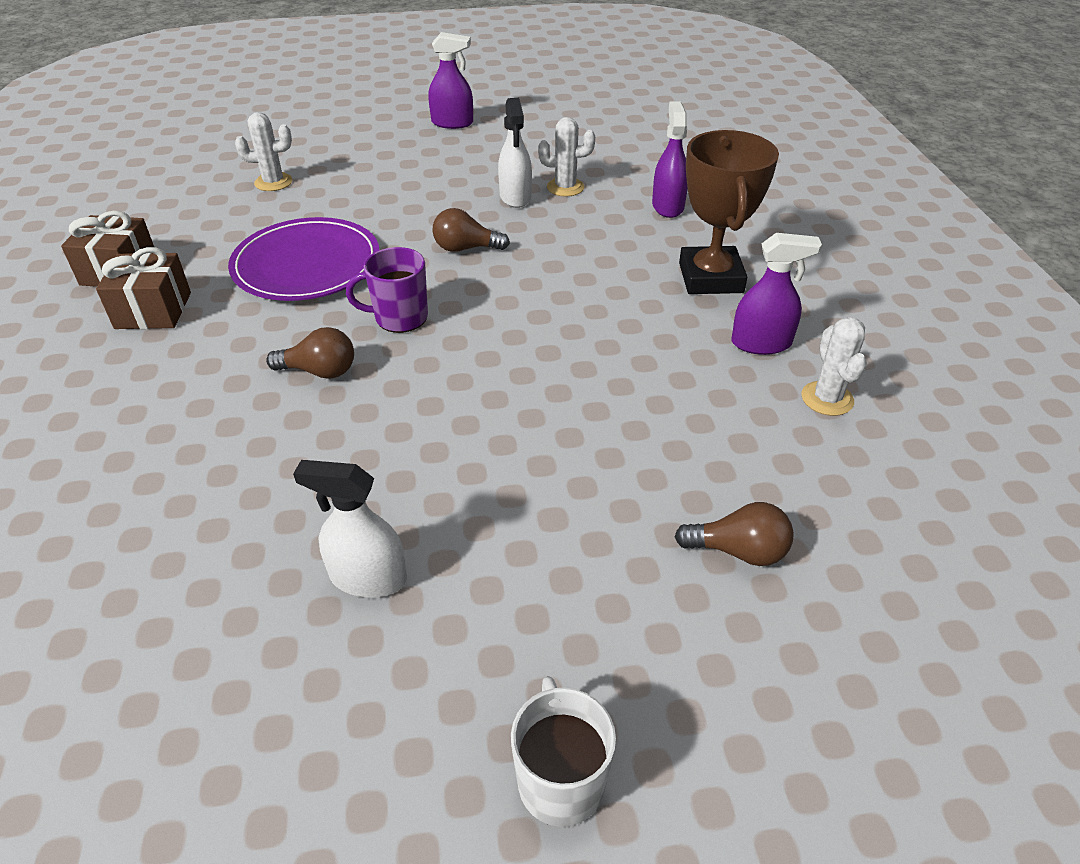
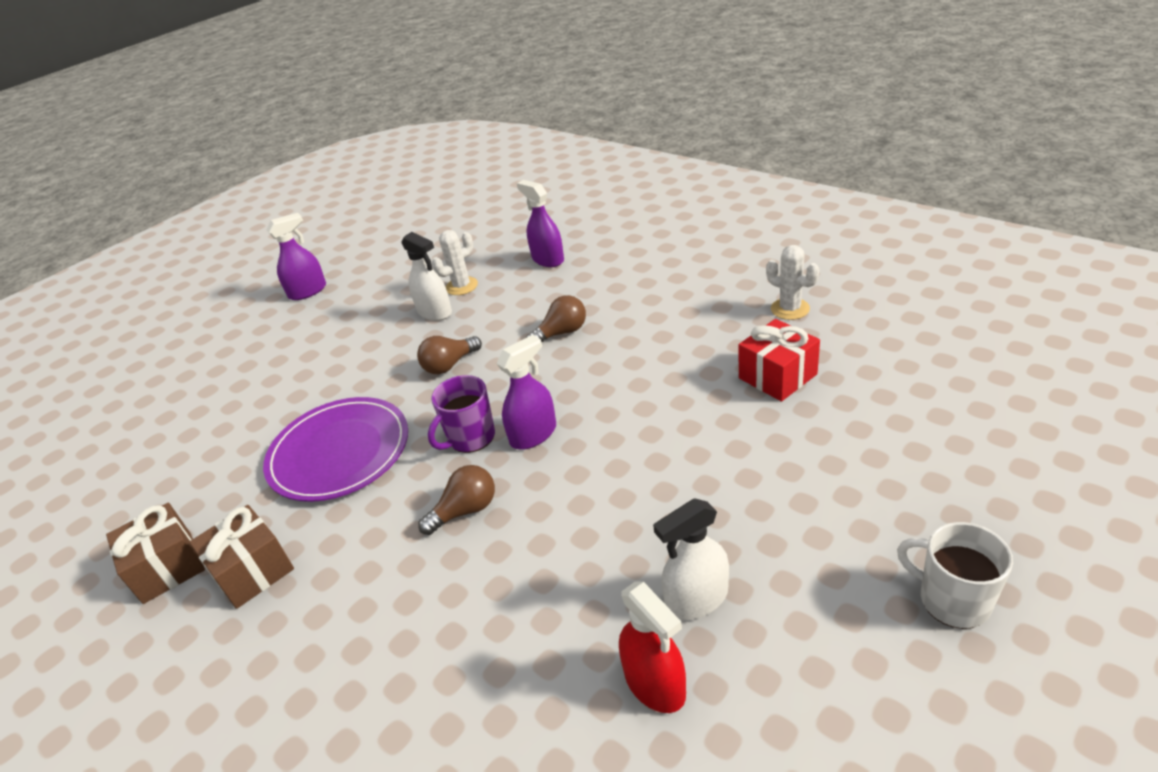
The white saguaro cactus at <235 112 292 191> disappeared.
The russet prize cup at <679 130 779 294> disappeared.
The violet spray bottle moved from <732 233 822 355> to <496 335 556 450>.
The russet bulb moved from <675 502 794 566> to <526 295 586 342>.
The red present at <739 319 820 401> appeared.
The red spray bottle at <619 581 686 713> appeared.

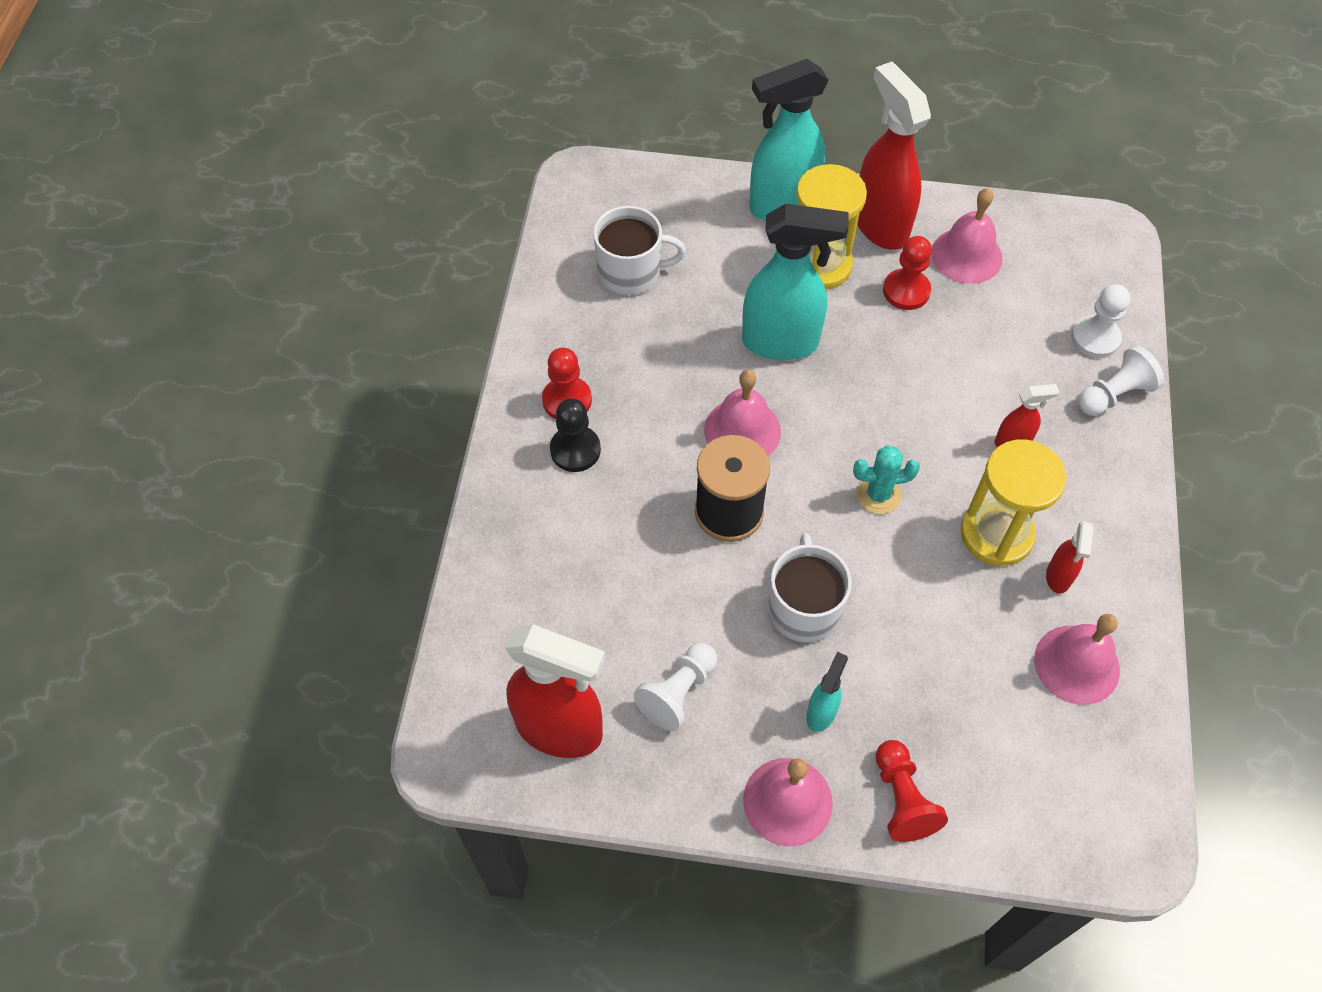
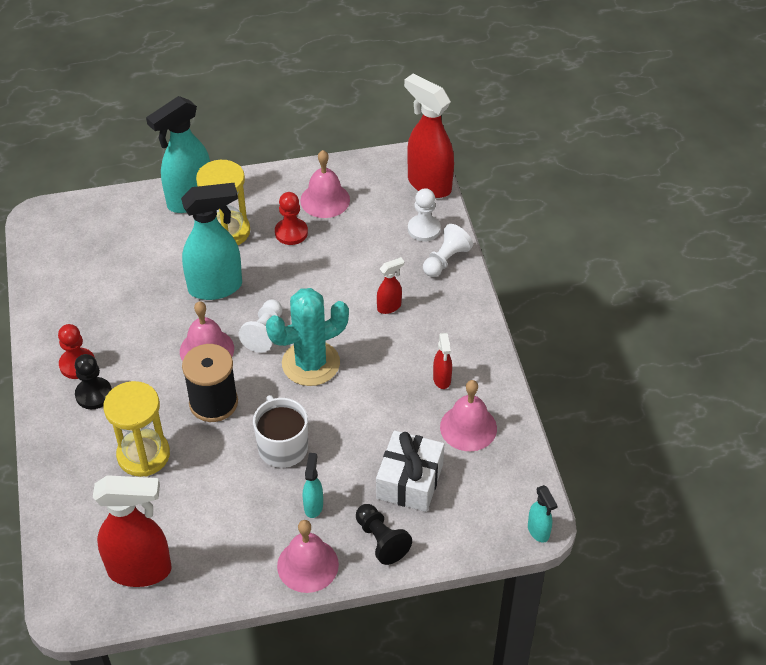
The red spray bottle moved from <857 62 931 250> to <404 73 454 198>.
The white mug at <593 206 686 295> disappeared.
The bright yellow sandglass moved from <960 439 1067 566> to <103 381 170 477>.
The turquoise saguaro cactus at <853 445 920 514> changed to 1.85 times the size.
The white game pawn moved from <634 643 717 731> to <238 300 282 353>.
The red game pawn at <876 740 948 842> became the black game pawn at <356 504 412 565>.
The white present at <376 430 444 512> appeared.
The turquoise spray bottle at <528 485 558 543> appeared.

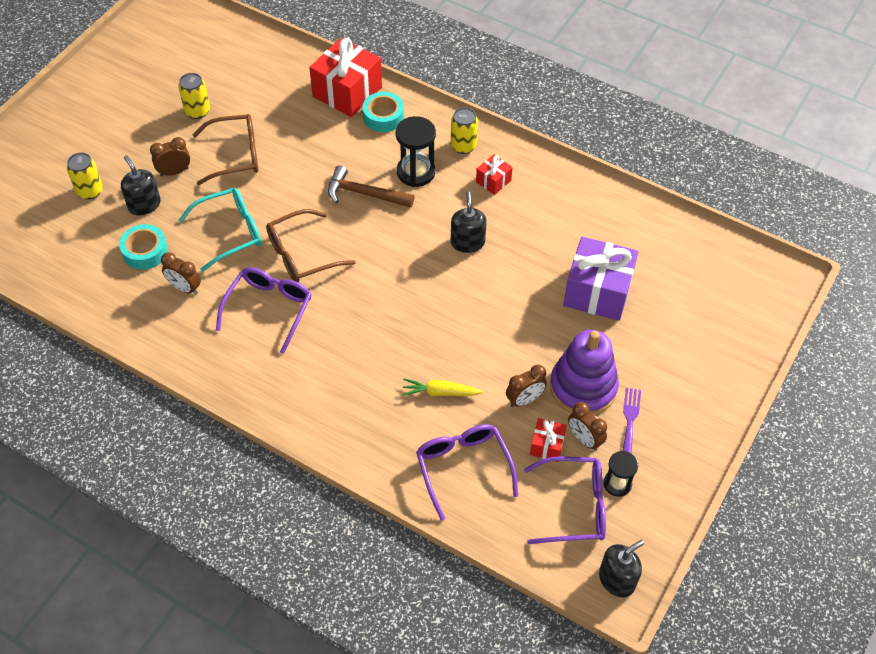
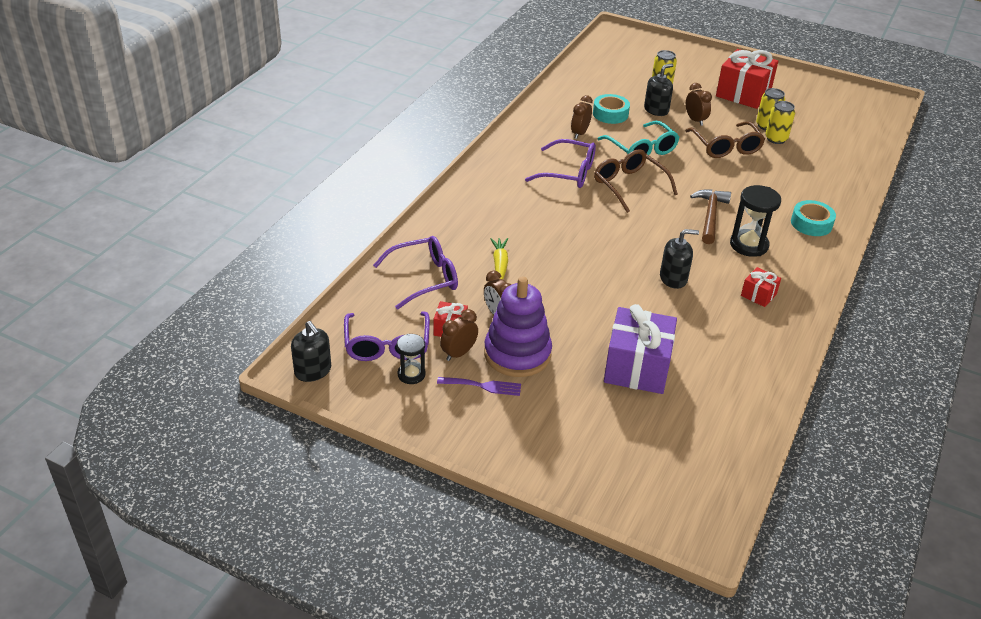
The red present moved from <309 38 382 117> to <716 49 778 109>.
The bright yellow tin moved from <451 107 478 154> to <765 101 795 144>.

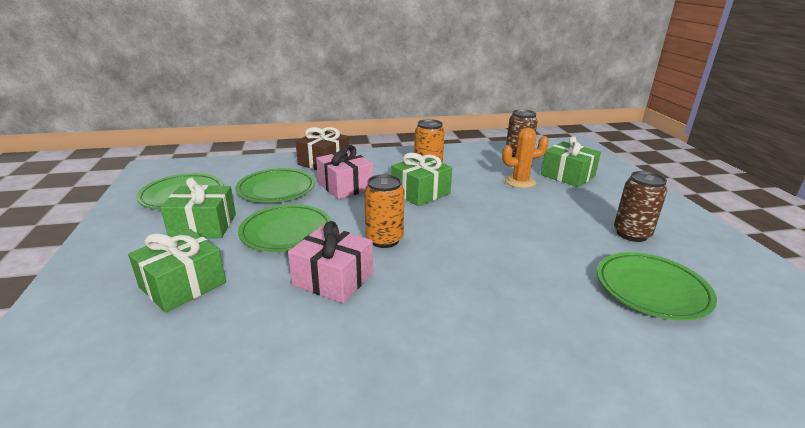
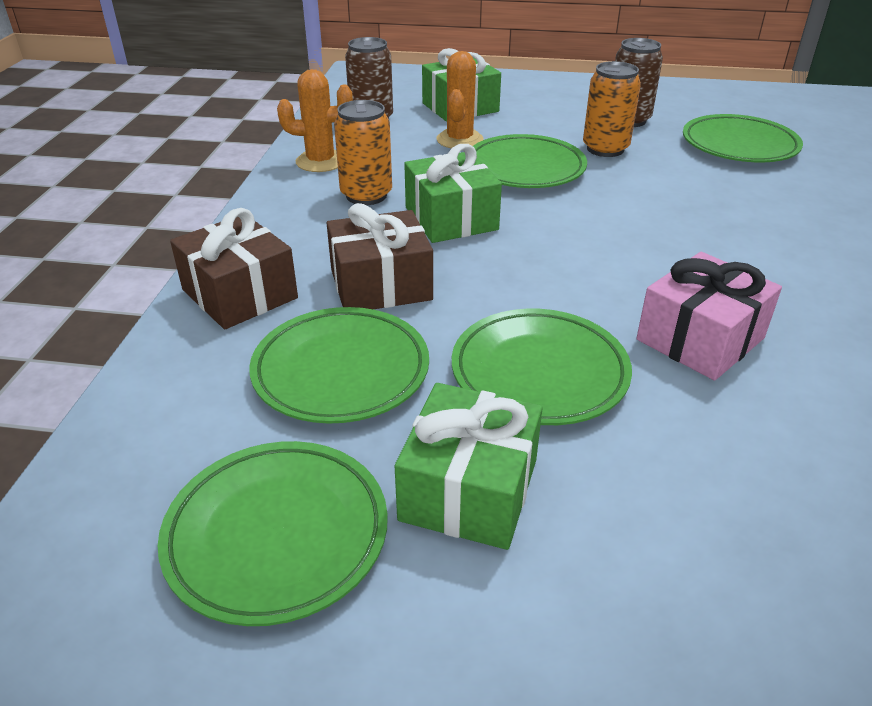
The rosy present at <316 145 373 199> became the russet present at <327 203 433 309>.
The bright orange tin moved from <364 174 404 248> to <583 61 641 157>.
The green present at <128 229 226 313> disappeared.
The bright orange saguaro cactus at <277 69 353 172> appeared.
The green flat dish at <473 134 587 188> appeared.

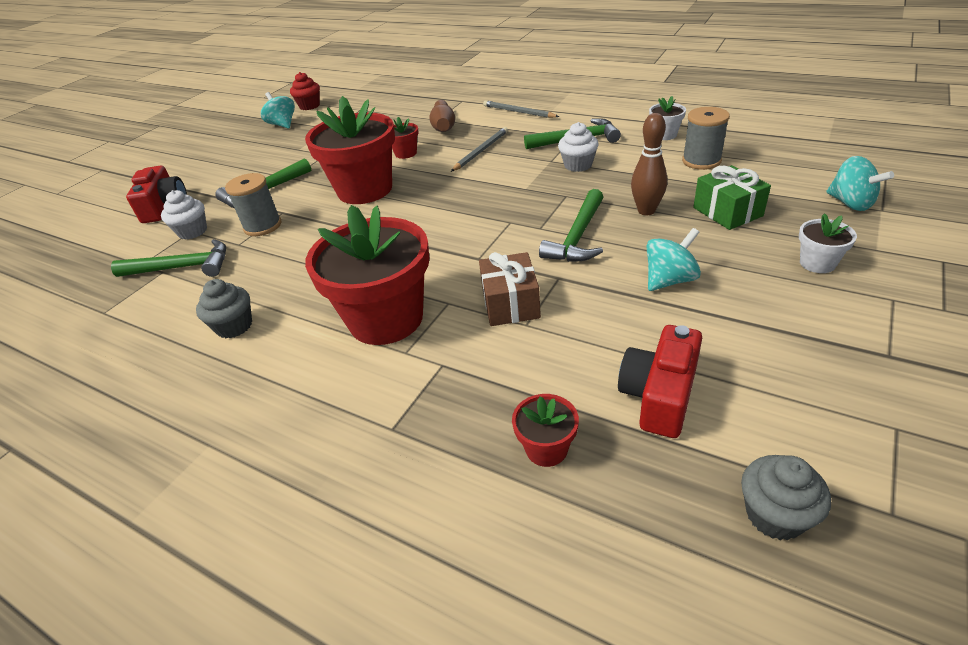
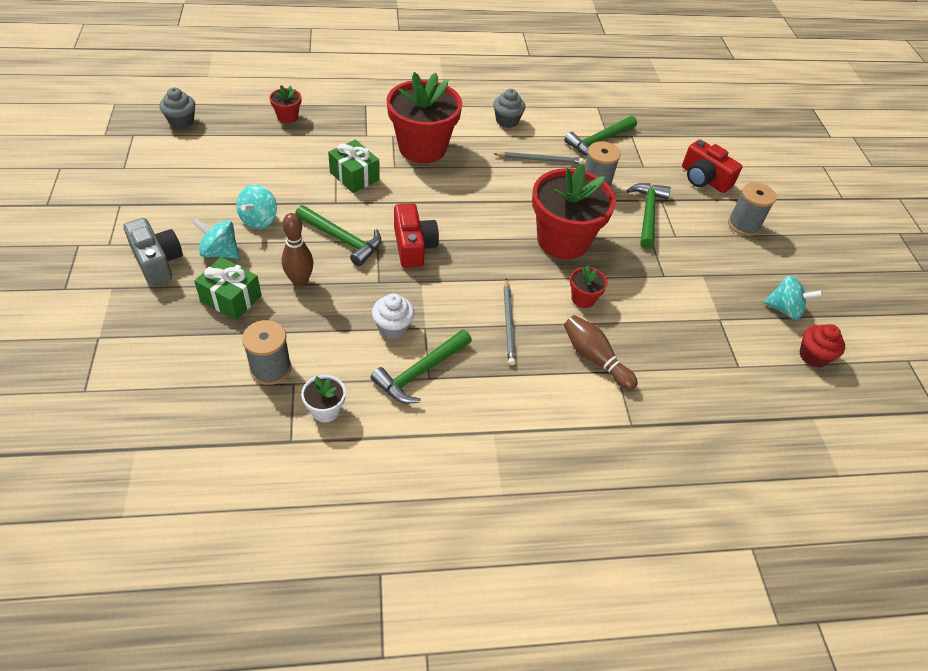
The grey pencil moved from <483 101 559 118> to <494 152 584 164>.
The turquoise whirligig moved from <826 156 894 211> to <192 218 240 259>.
The green claw hammer at <539 189 603 262> turned 135 degrees clockwise.
The white cupcake at <161 190 207 239> disappeared.
The white potted plant at <799 213 857 273> was replaced by the grey photo camera at <123 218 183 286>.
The russet present at <479 252 541 326> became the green present at <328 140 380 193>.
The red photo camera moved from <618 325 702 438> to <394 203 439 268>.
The grey bobbin at <728 182 777 236> appeared.

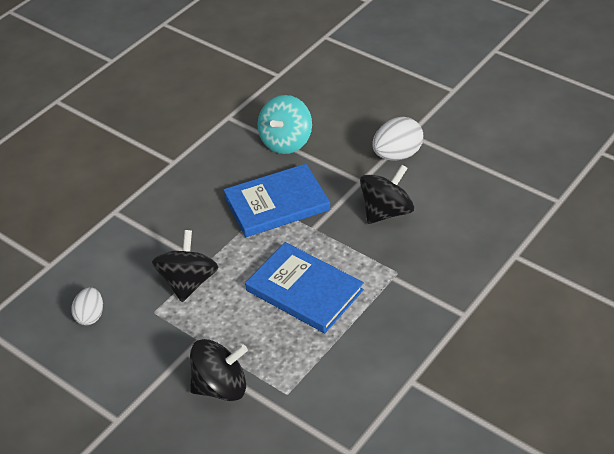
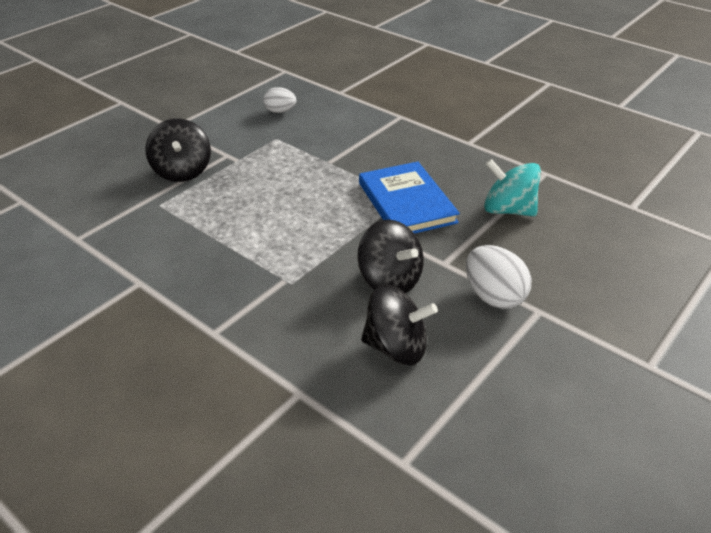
The black whirligig moved from <152 230 218 302> to <361 285 438 365>.
The royal blue hardcover at <245 242 364 333> disappeared.

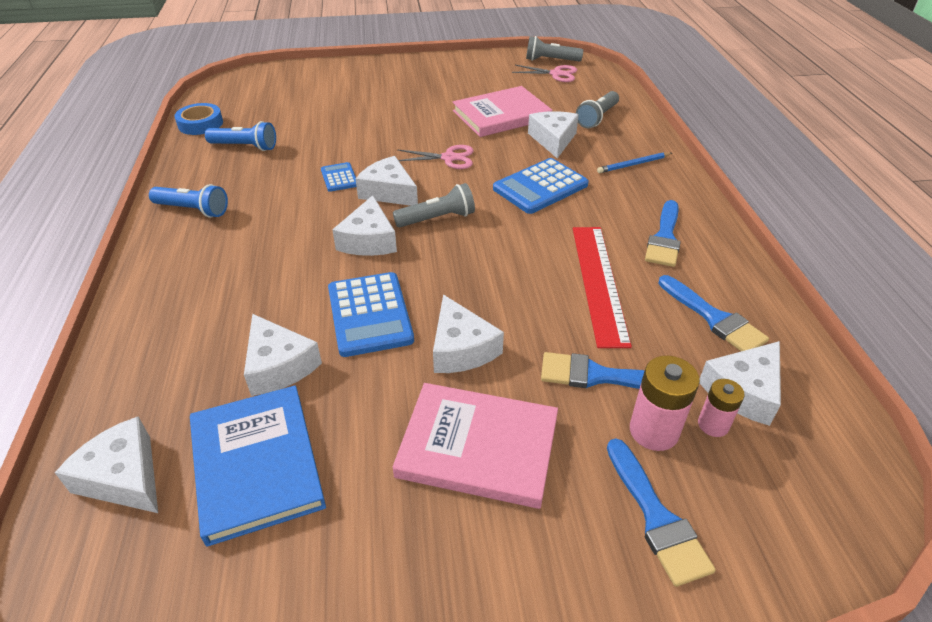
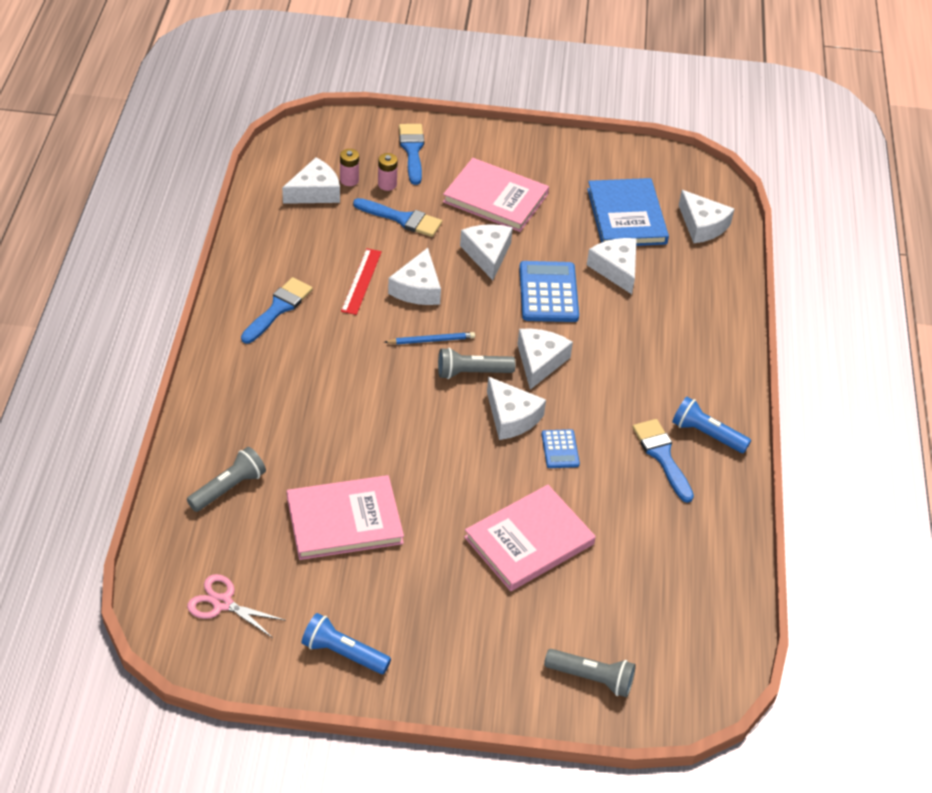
The grey torch moved from <526 36 583 62> to <544 649 636 697>.
The royal blue roll of tape at <174 103 223 135> disappeared.
The white cheese moved from <528 111 579 158> to <388 248 441 305>.
The royal blue torch moved from <205 121 276 151> to <302 613 391 674>.
The rosy pair of scissors at <397 145 473 169> disappeared.
The royal blue pencil moved from <597 152 672 173> to <384 332 475 345>.
The royal blue adding machine at <493 158 589 214> disappeared.
The red straightedge at <573 227 632 348> changed to 0.63 times the size.
The royal blue paintbrush moved from <658 275 769 351> to <633 419 694 503>.
The rosy power cell at <630 356 700 451> changed to 0.63 times the size.
The rosy hardcover at <464 485 596 591> appeared.

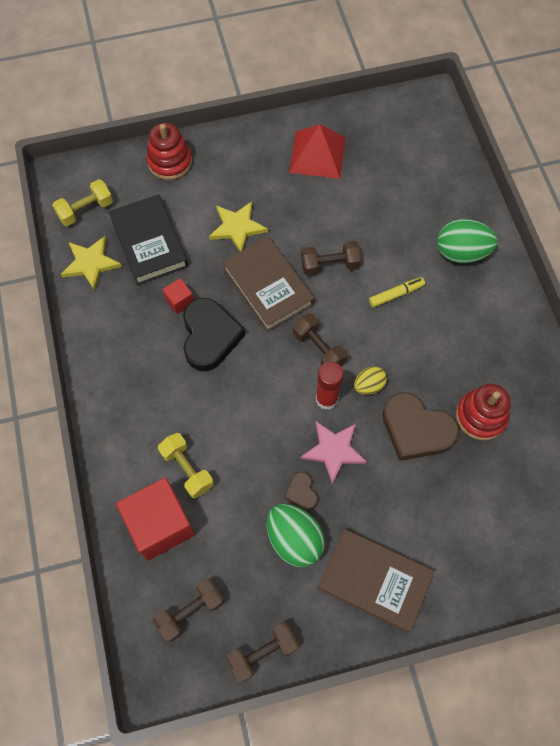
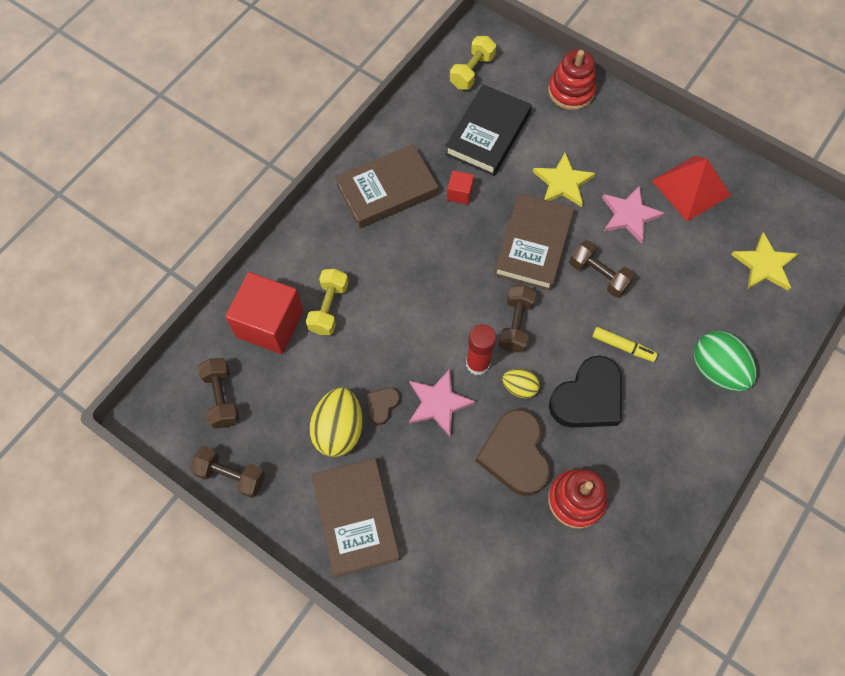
The bright yellow hand weight at <52 179 113 226> turned 75 degrees counterclockwise.
The bright yellow five-pointed star moved from <61 236 122 291> to <731 232 798 290>.
The black heart shape moved from <183 298 245 371> to <549 356 622 428>.
The green toy egg at <266 504 325 567> became the bright yellow toy egg at <309 388 363 457>.
The russet hand weight at <153 579 224 642> turned 60 degrees clockwise.
The russet hardcover at <335 144 438 228> appeared.
The rosy five-pointed star at <602 185 665 243> appeared.

